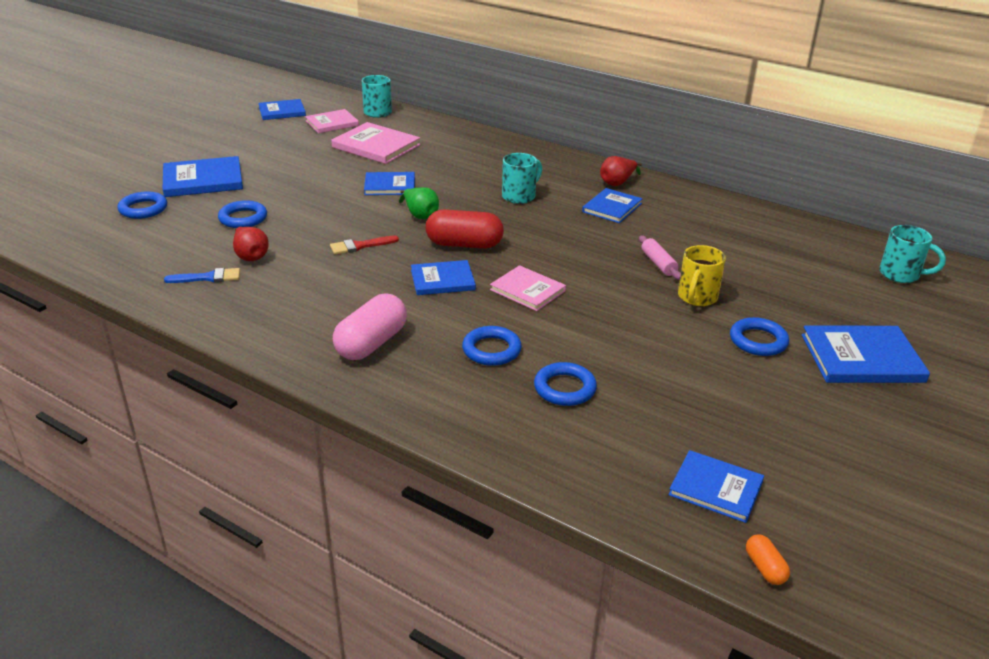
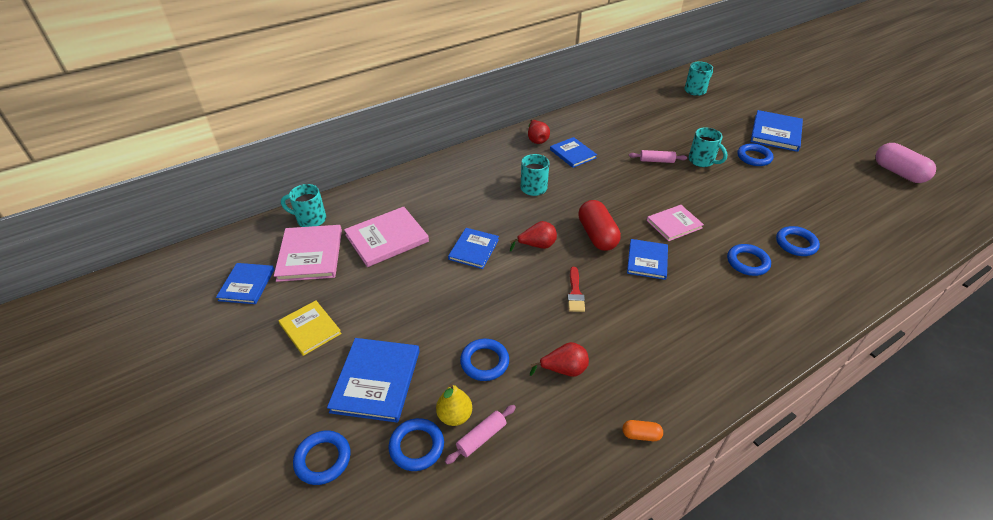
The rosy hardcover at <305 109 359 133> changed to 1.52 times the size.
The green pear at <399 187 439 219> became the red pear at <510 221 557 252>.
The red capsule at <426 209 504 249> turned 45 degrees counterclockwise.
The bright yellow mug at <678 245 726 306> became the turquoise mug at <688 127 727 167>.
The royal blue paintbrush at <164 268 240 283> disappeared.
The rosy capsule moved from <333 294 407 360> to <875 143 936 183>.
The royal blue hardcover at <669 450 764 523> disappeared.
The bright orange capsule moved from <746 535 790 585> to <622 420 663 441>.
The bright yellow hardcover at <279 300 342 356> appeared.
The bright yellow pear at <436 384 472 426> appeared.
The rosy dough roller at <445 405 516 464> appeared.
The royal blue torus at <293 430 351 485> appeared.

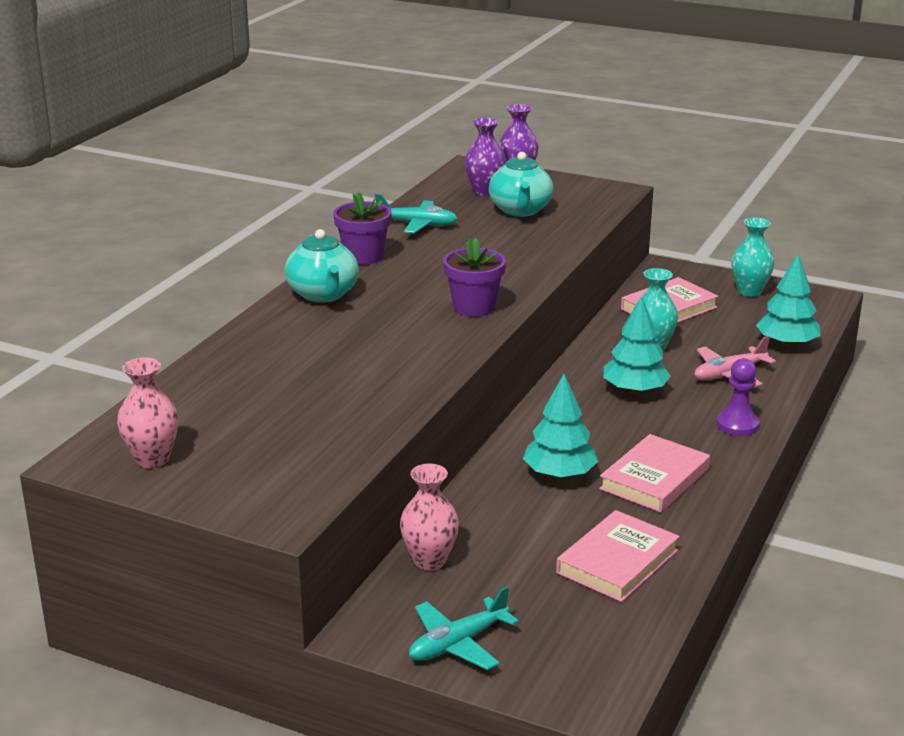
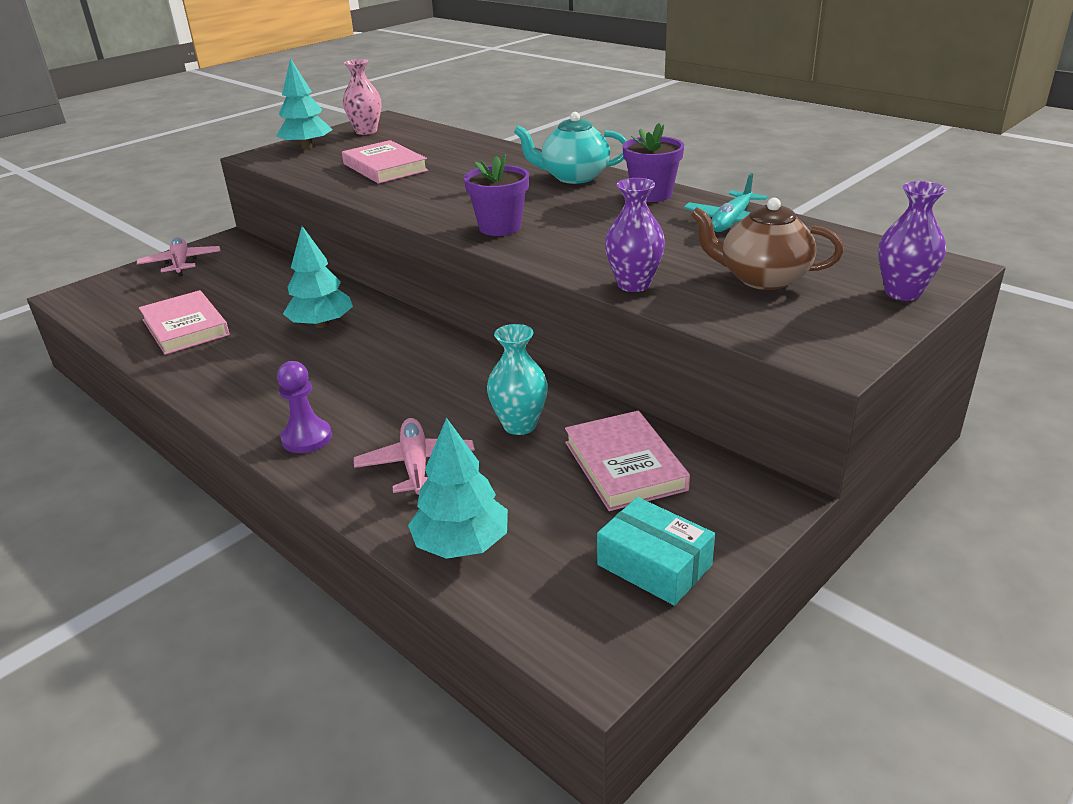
The violet flower vase moved from <465 118 506 196> to <605 178 665 292>.
The turquoise china teapot at <489 152 553 217> became the russet china teapot at <691 198 844 290>.
The turquoise flower vase at <731 217 775 297> was replaced by the turquoise parcel at <597 497 715 606>.
The turquoise toy tree moved from <603 296 671 394> to <276 58 332 149>.
The rosy hardcover moved from <599 434 710 512> to <342 140 428 184>.
The rosy flower vase at <400 464 459 571> disappeared.
The turquoise aeroplane at <409 587 519 670> became the rosy aeroplane at <137 237 220 276>.

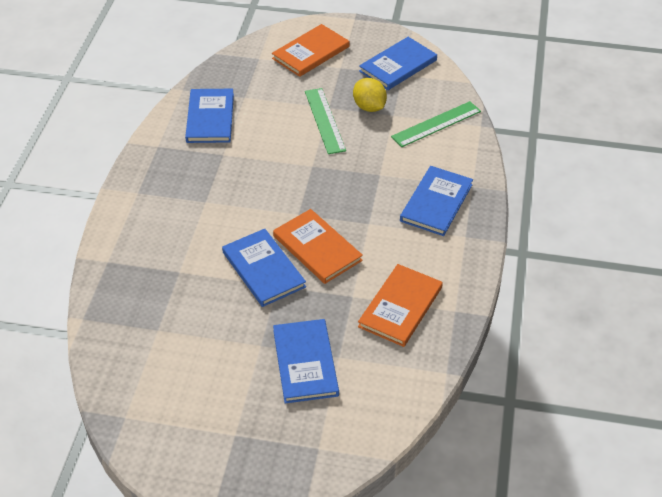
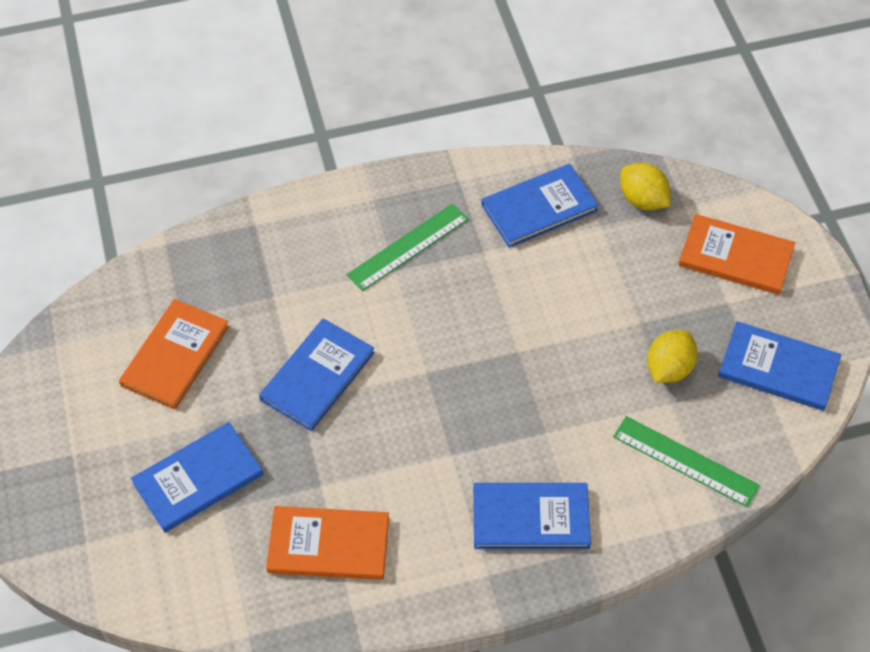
The green straightedge moved from <305 88 346 154> to <347 204 469 291>.
The bright orange hardcover moved from <273 209 363 284> to <119 299 229 410>.
The bright yellow toy lemon at <620 163 670 210> appeared.

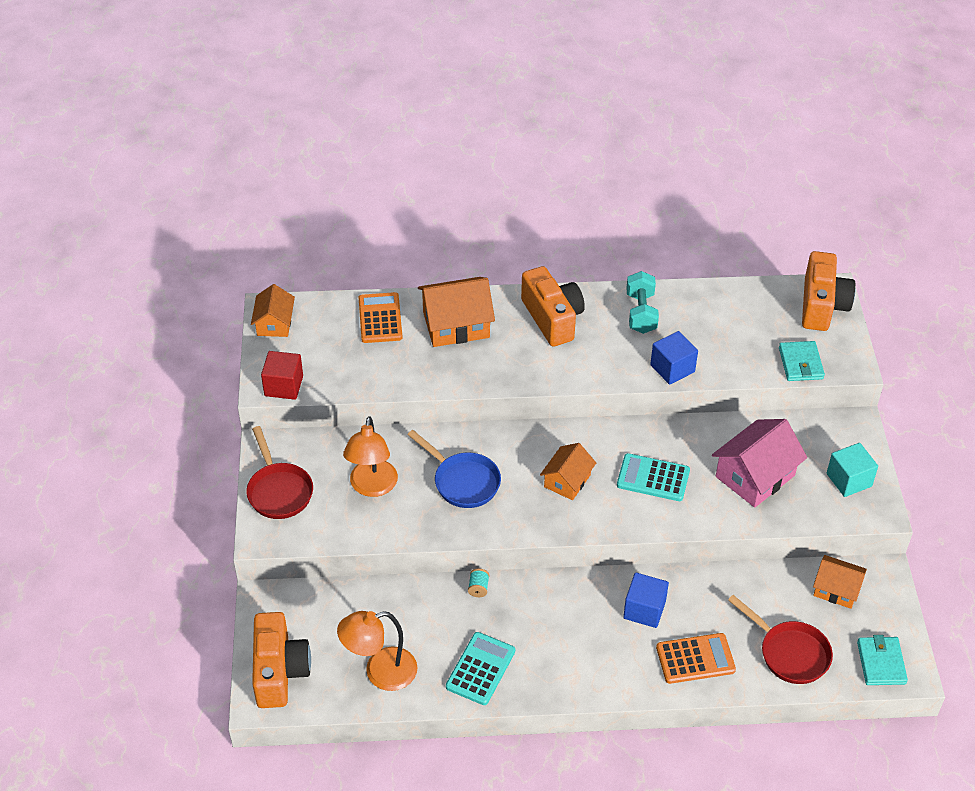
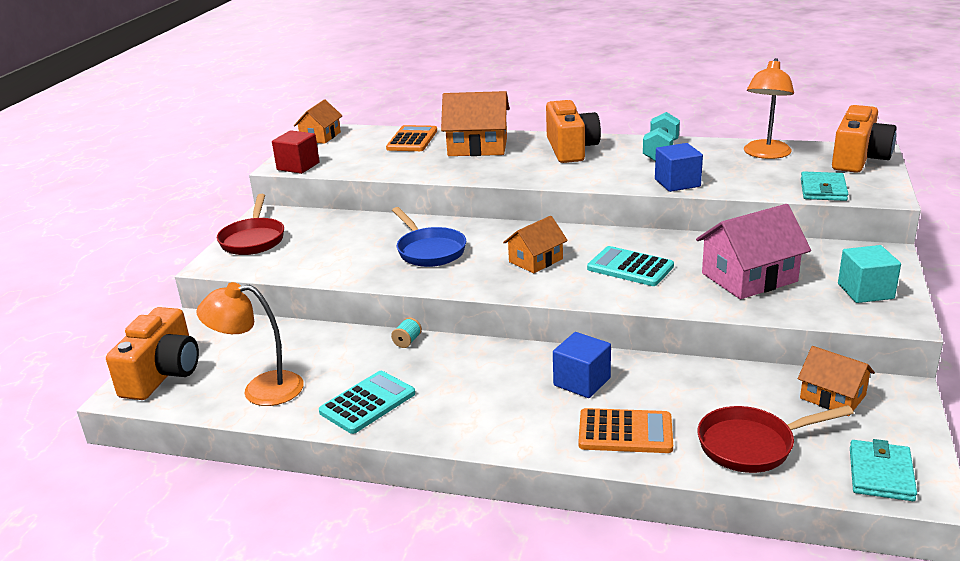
The bright orange desk lamp moved from <343 416 398 497> to <744 58 794 159>.
The red frying pan at <728 595 833 684> turned 105 degrees clockwise.

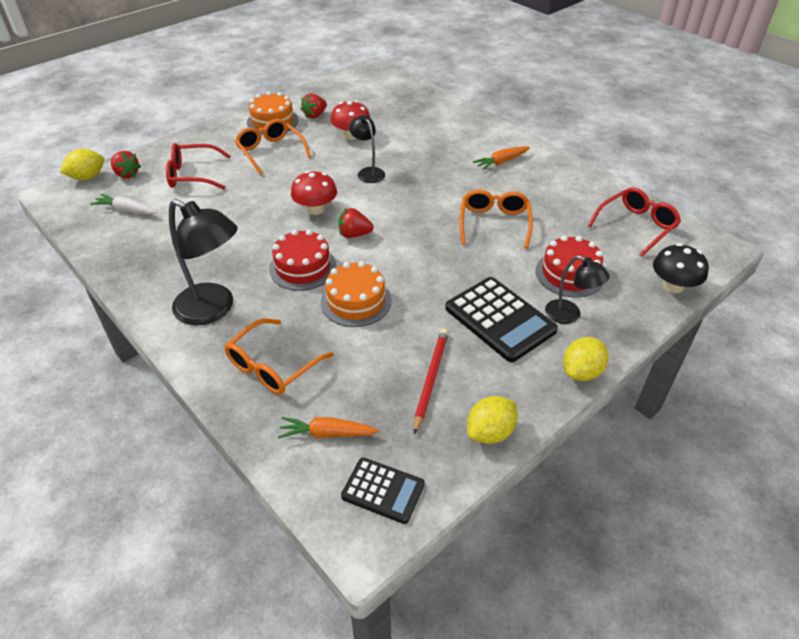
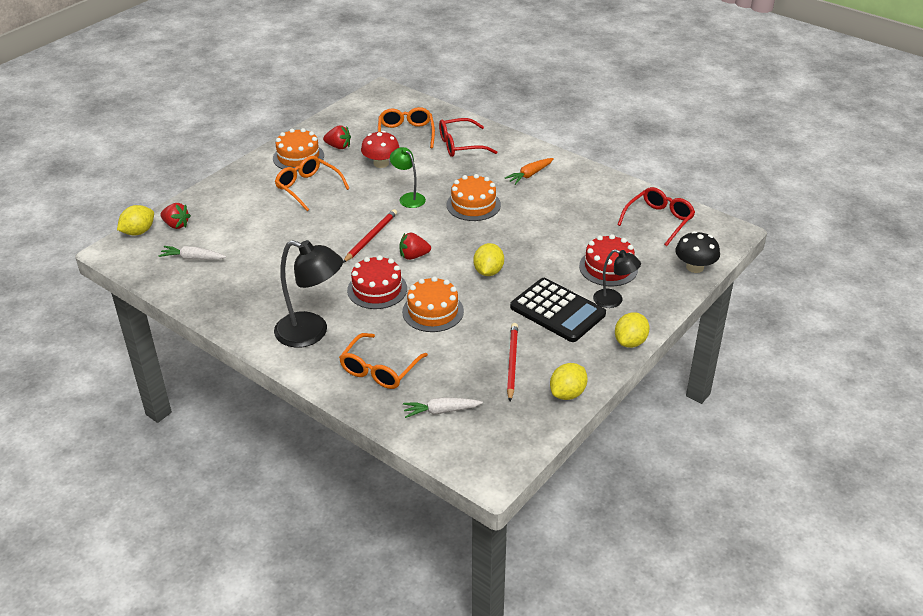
The red strawberry at <301 93 327 119> turned 105 degrees counterclockwise.
The black desk lamp at <349 115 385 183> became the green desk lamp at <390 147 426 208>.
The red glasses moved from <166 143 231 189> to <439 118 497 157>.
The red mushroom at <291 171 337 215> was replaced by the red pencil at <343 209 397 263>.
The bright orange glasses moved from <460 190 533 249> to <378 107 435 148>.
The bright orange carrot at <278 417 379 439> became the white carrot at <403 397 483 418>.
The black adding machine at <341 457 425 524> disappeared.
The bright orange layer cake at <446 174 501 221> appeared.
The bright yellow toy lemon at <473 243 504 276> appeared.

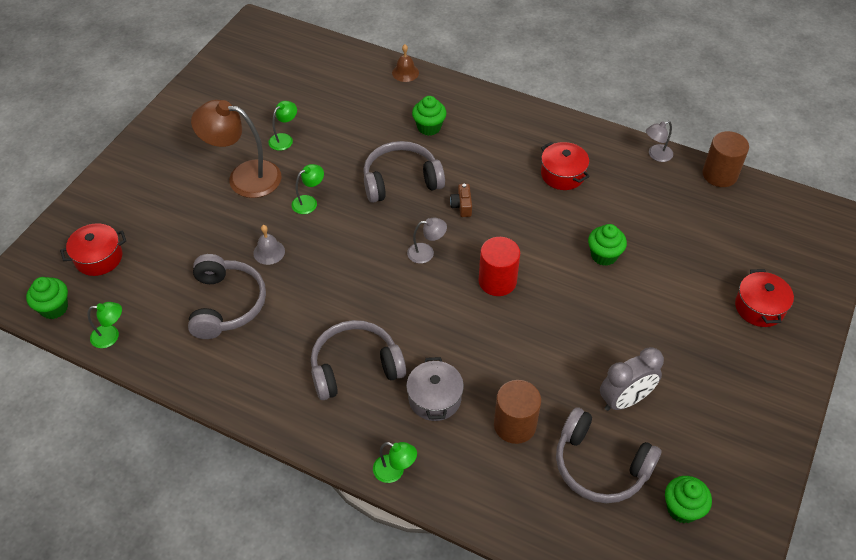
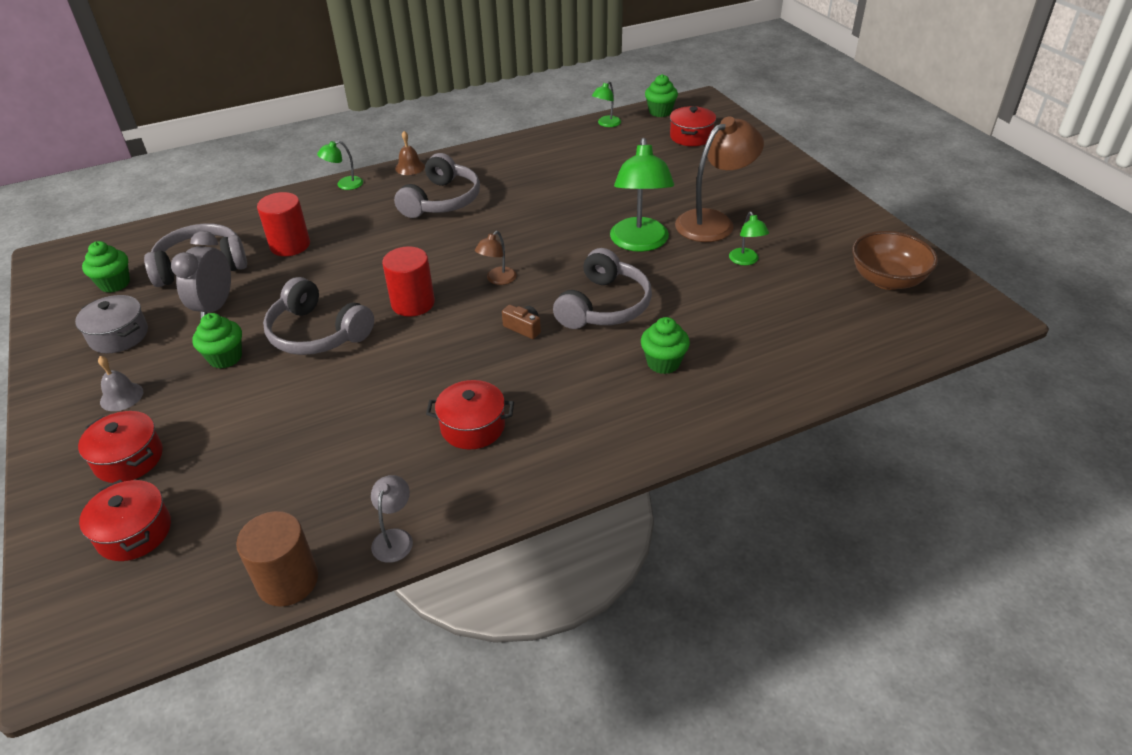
The russet bell moved from <392 44 419 82> to <395 131 425 175>.
The green desk lamp at <292 164 324 214> changed to 2.08 times the size.
The grey desk lamp at <407 217 447 264> became the russet desk lamp at <475 231 517 285>.
The green cupcake moved from <588 224 627 266> to <192 313 242 369>.
The grey bell moved from <253 225 285 265> to <98 356 143 411>.
The grey headset moved from <188 254 266 339> to <263 277 374 355>.
The grey pot moved from <406 357 464 421> to <75 295 148 353>.
The russet cylinder at <494 380 541 444> became the red cylinder at <257 192 310 256>.
The russet deep dish at <852 231 938 290> appeared.
The red pot at <79 480 171 561> appeared.

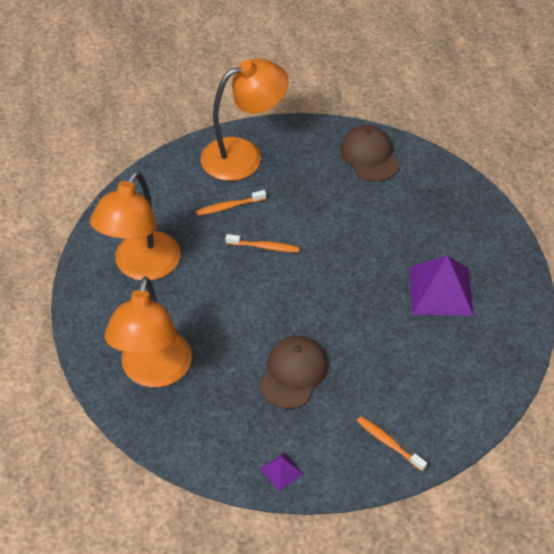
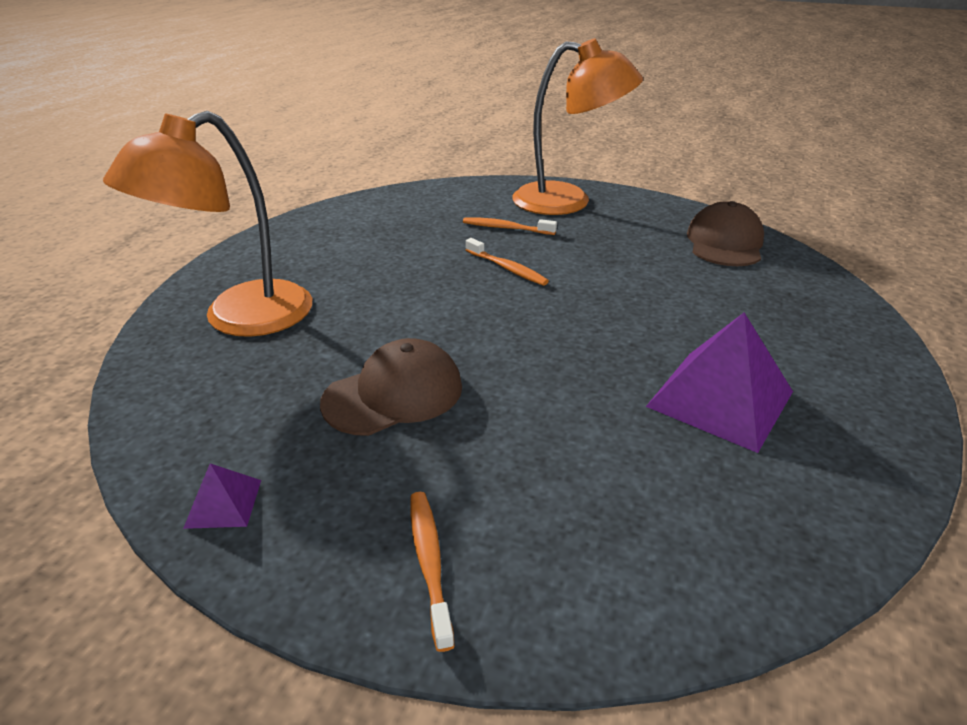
The bright orange desk lamp at <90 171 180 281> disappeared.

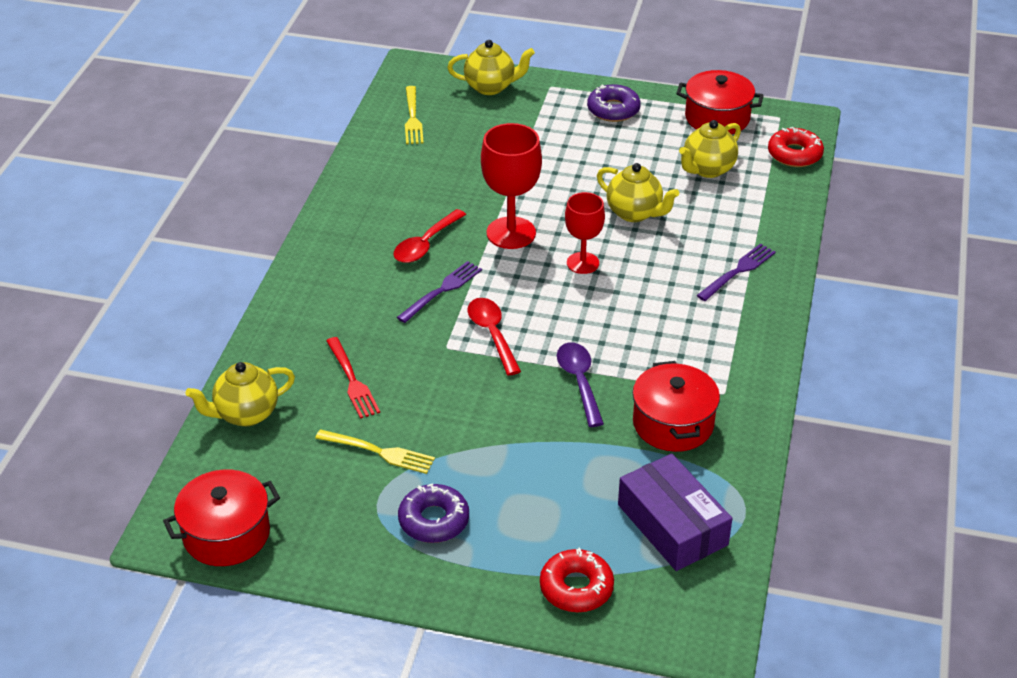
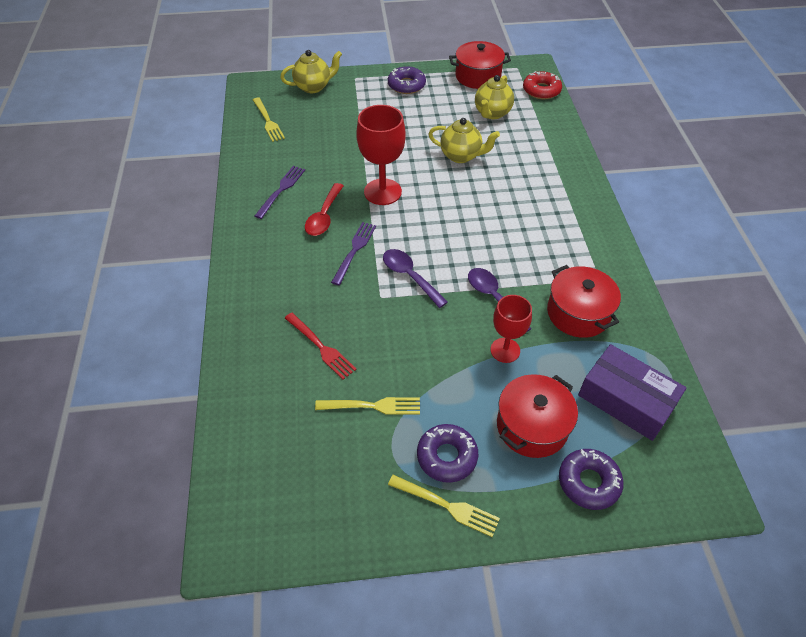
The red chalice moved from <565 192 605 274> to <491 295 532 363>.
The violet table fork moved from <696 243 776 301> to <255 166 305 219>.
The red spoon at <468 298 521 376> became the violet spoon at <383 249 448 308>.
The bright yellow china teapot at <186 362 295 426> disappeared.
The red pot moved from <163 470 280 566> to <497 374 578 458>.
The red doughnut at <540 548 614 612> became the violet doughnut at <559 449 624 510>.
The bright yellow table fork at <388 475 500 537> appeared.

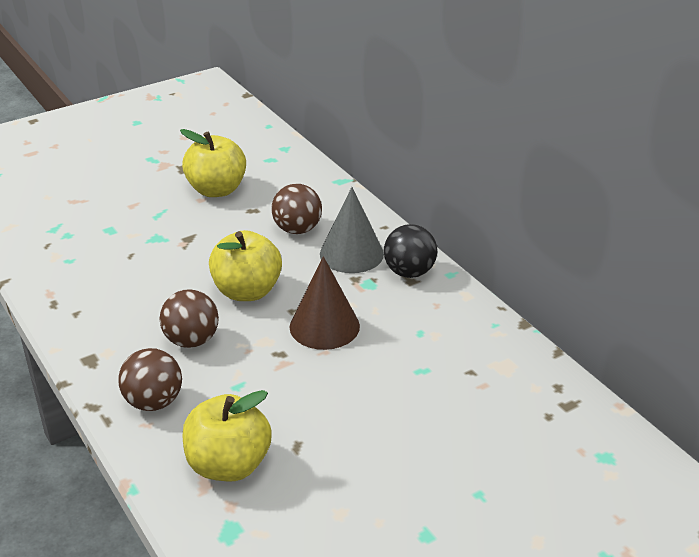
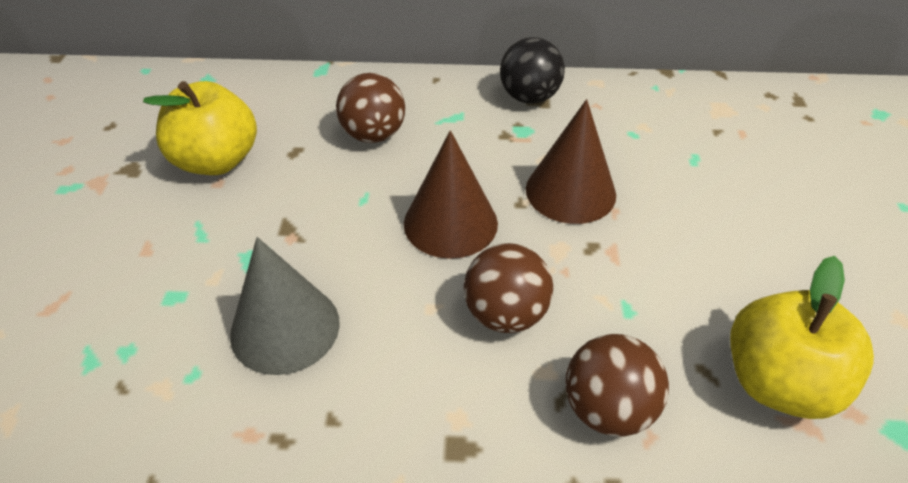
The grey cone moved from <320 187 384 273> to <230 237 340 375>.
The bright yellow apple fruit at <209 230 282 301> was replaced by the russet cone at <404 130 498 259>.

